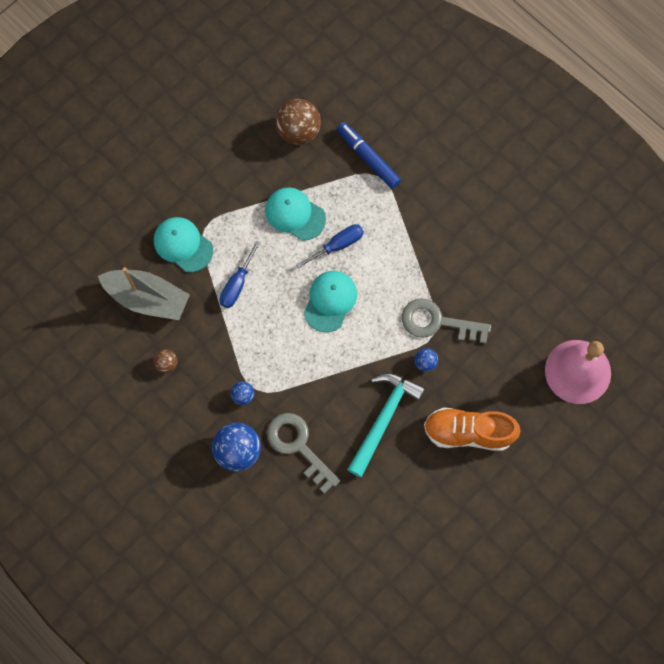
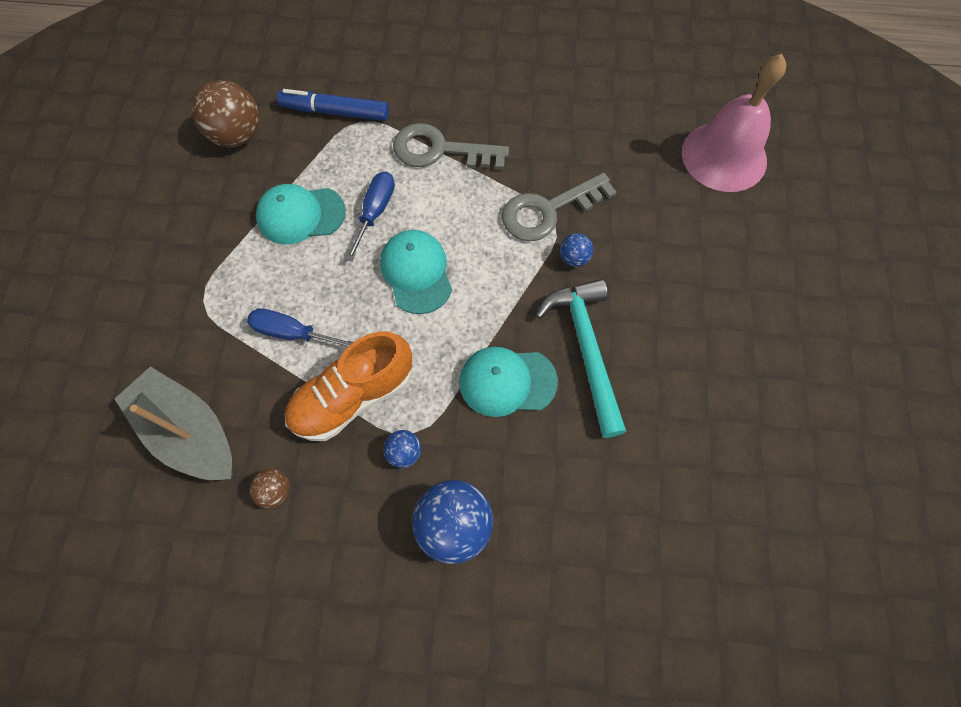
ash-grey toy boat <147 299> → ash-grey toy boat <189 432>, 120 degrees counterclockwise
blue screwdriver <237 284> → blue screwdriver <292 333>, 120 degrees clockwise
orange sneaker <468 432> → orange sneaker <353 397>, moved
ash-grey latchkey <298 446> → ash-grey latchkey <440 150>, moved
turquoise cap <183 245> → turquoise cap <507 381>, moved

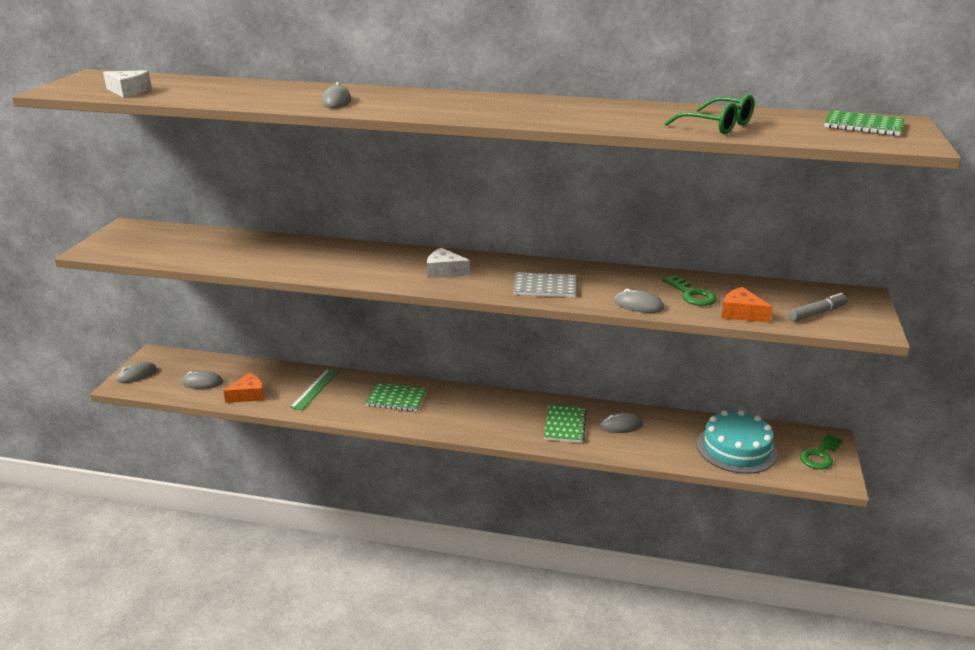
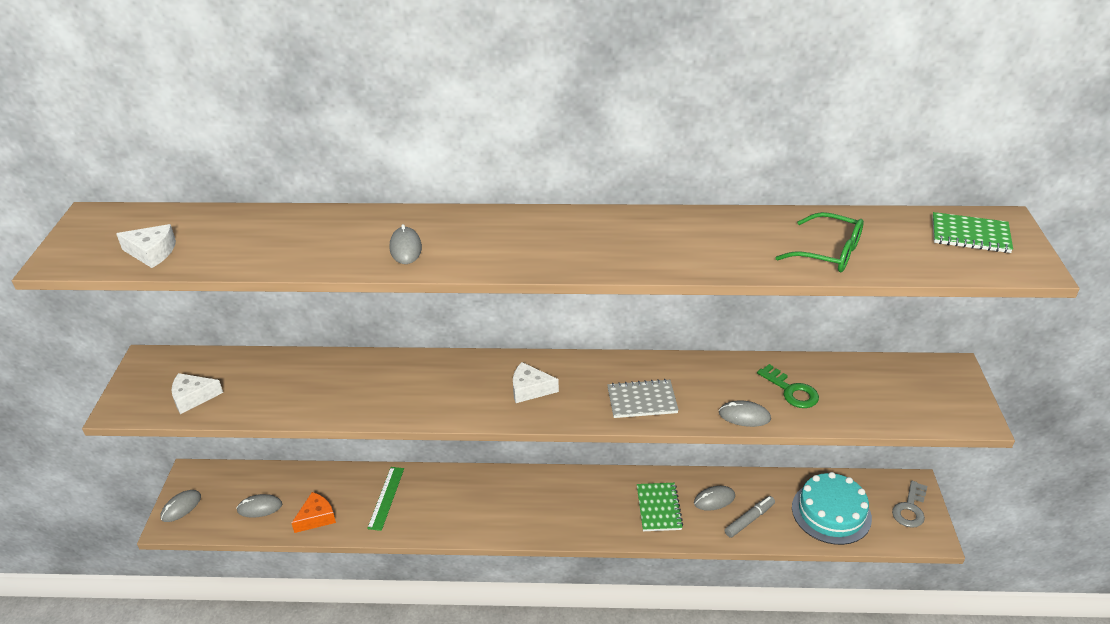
- → white cheese wedge <193 397>
ash-grey marker <816 313> → ash-grey marker <749 520>, moved
leaf-green latchkey <820 455> → ash-grey latchkey <910 508>
leaf-green notebook <396 399> → -
orange cheese wedge <741 313> → -

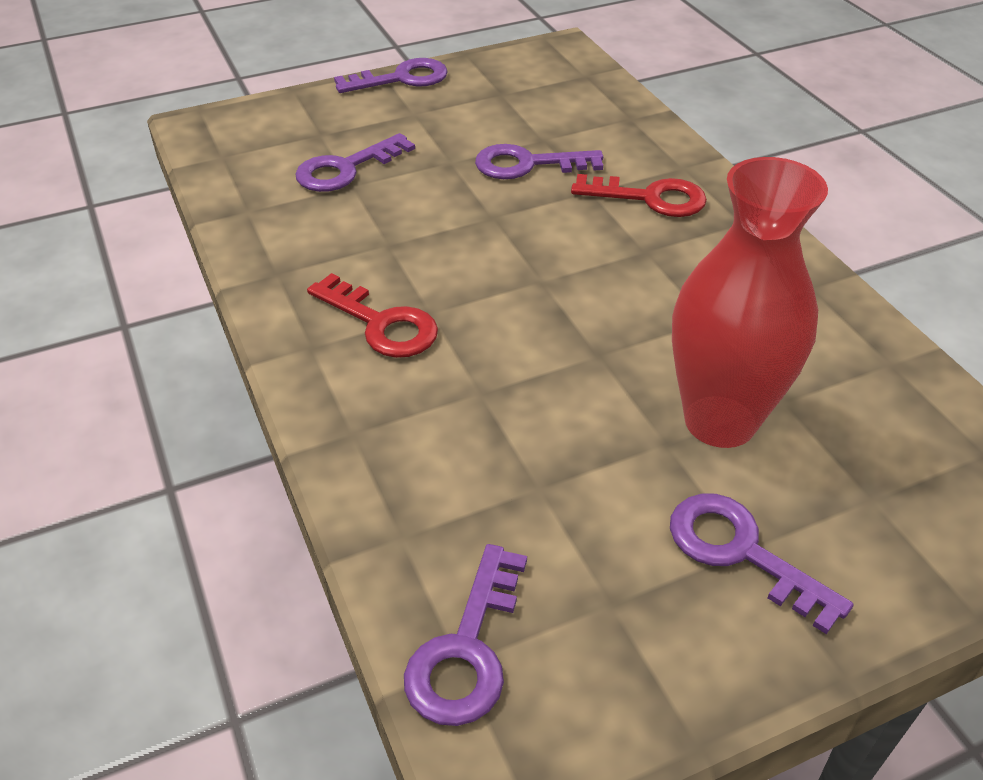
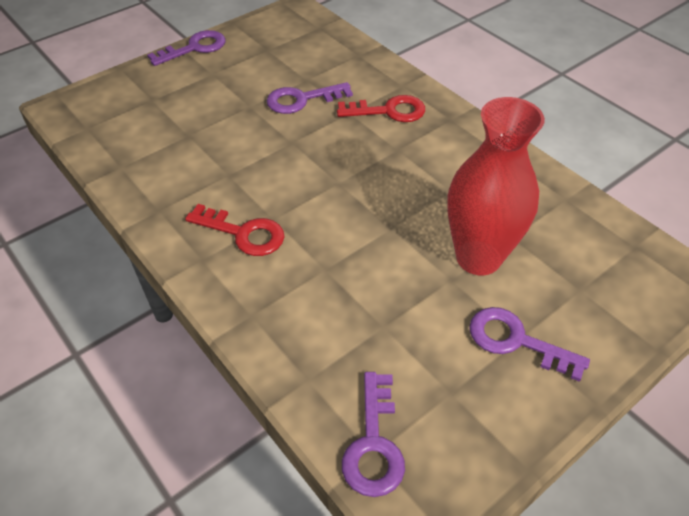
violet latchkey <346 169> → -

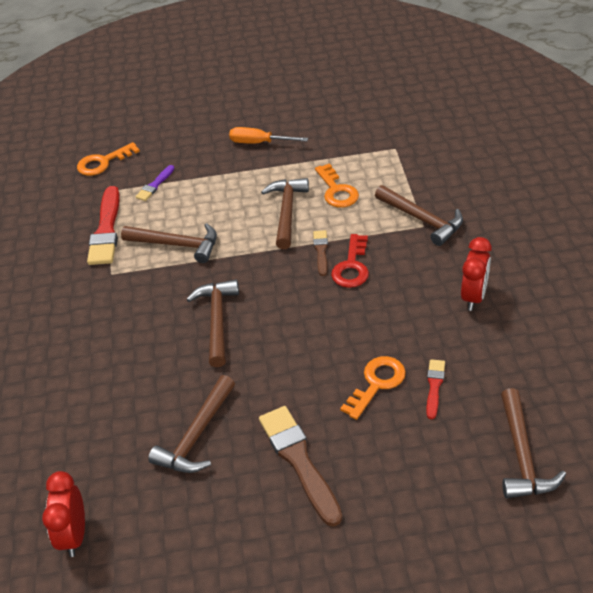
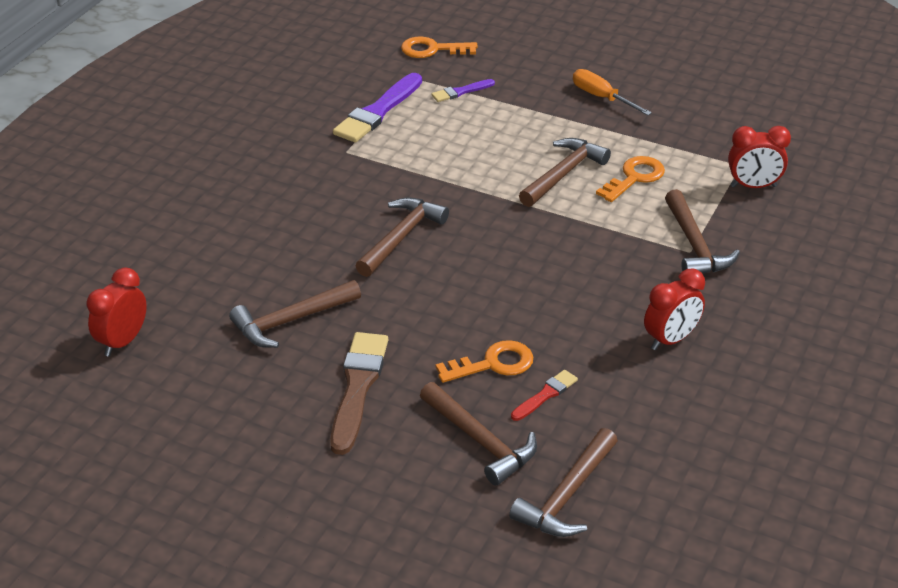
crimson brush <106 230> → violet brush <378 112>
dark brown carpenter's hammer <177 245> → dark brown carpenter's hammer <481 441>, moved
orange latchkey <337 191> → orange latchkey <634 178>, 150 degrees counterclockwise
- → crimson bedside clock <753 186>
dark brown brush <321 251> → -
crimson latchkey <352 267> → -

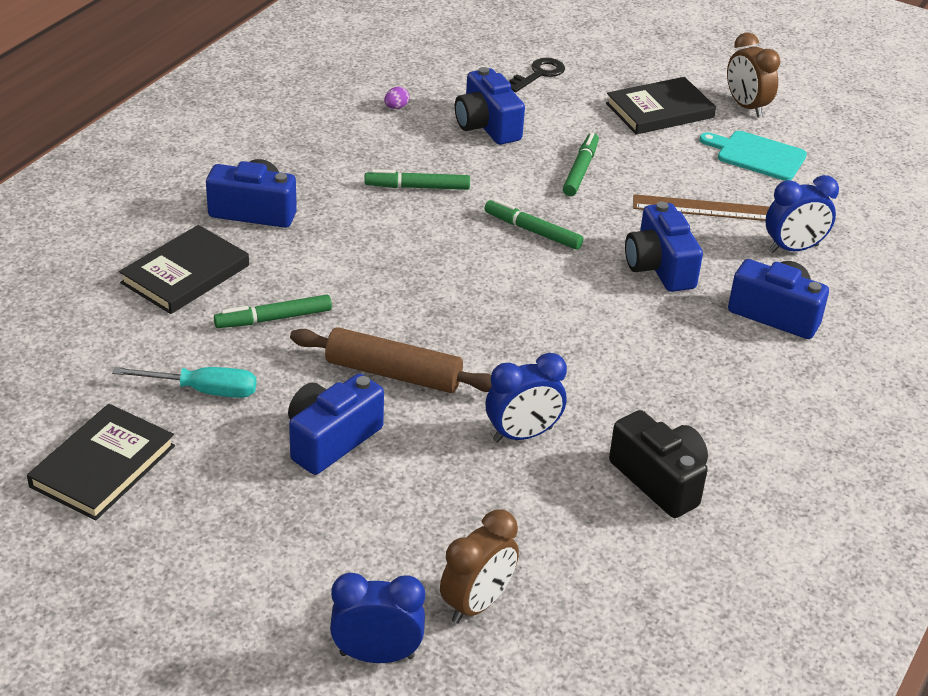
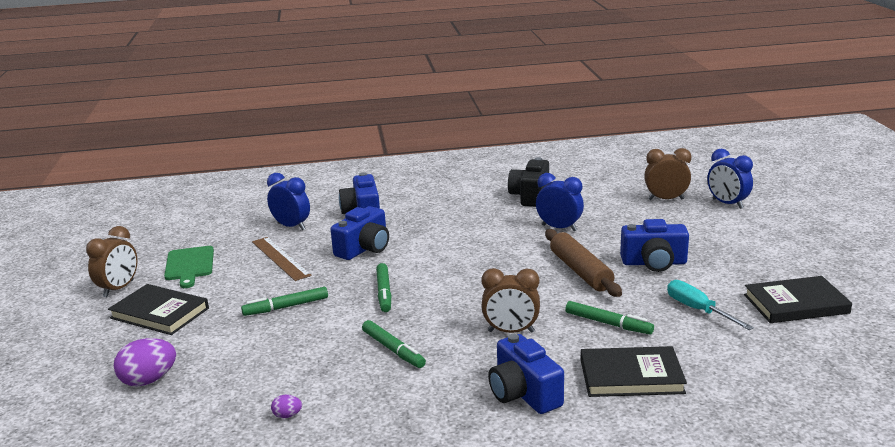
ebony latchkey <538 74> → violet egg <148 380>
turquoise cutting board <757 155> → leaf-green cutting board <189 265>
- → dark brown bedside clock <511 331>
blue compact camera <487 126> → -

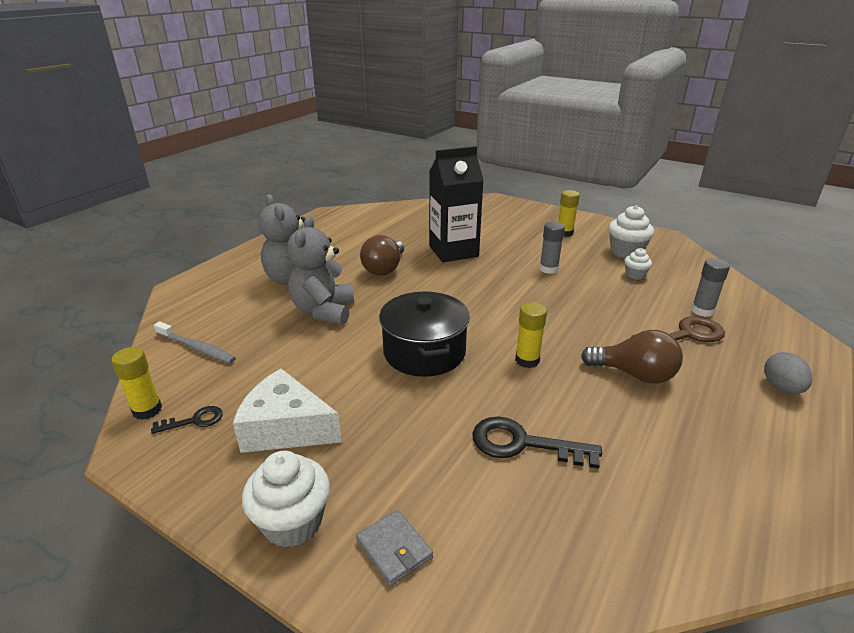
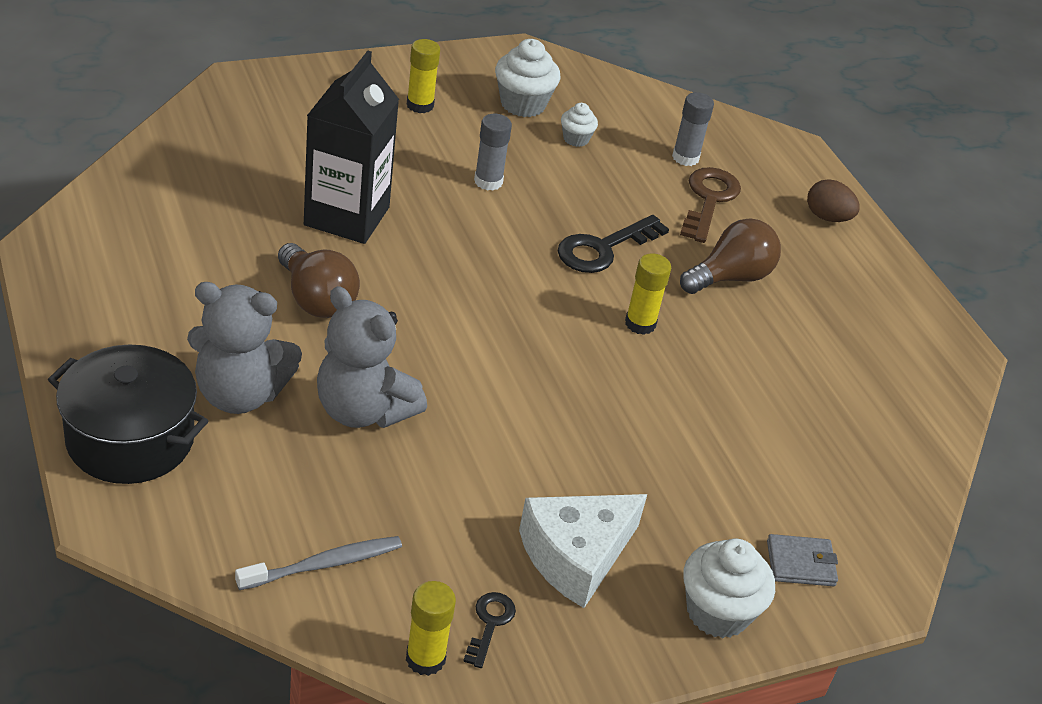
ebony stockpot <424 352> → ebony stockpot <130 439>, moved
ebony latchkey <523 444> → ebony latchkey <603 248>, moved
ash-grey egg <781 388> → dark brown egg <827 217>

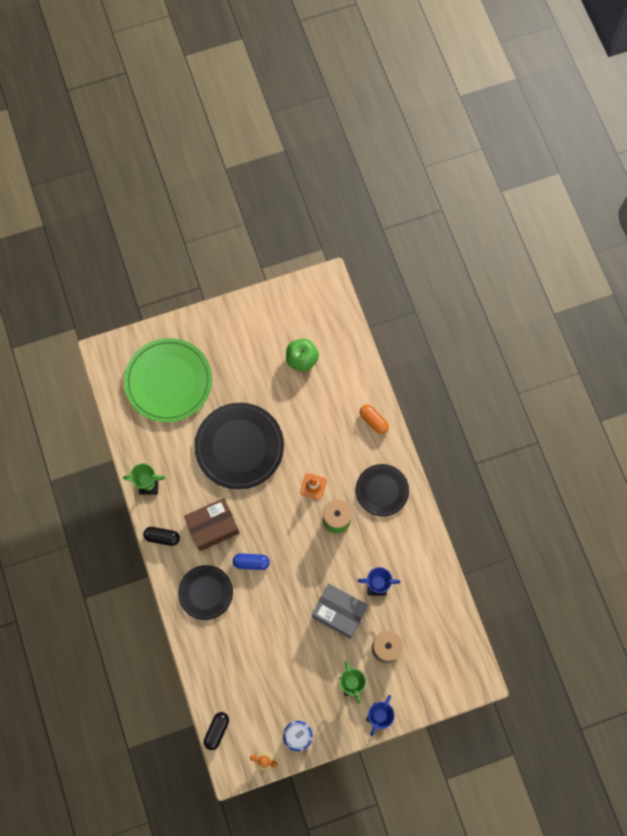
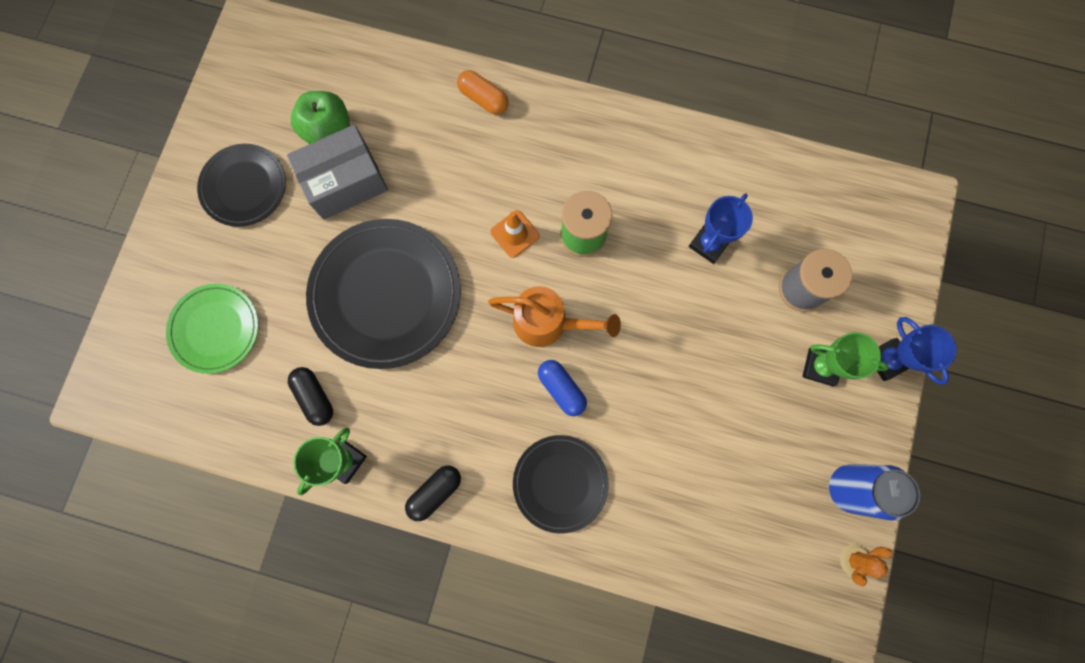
leaf-green dinner plate <168 381> → leaf-green dinner plate <215 329>, x0.59
ebony dinner plate <382 490> → ebony dinner plate <244 187>, moved
ash-grey parcel <339 612> → ash-grey parcel <345 182>, moved
ebony pill shape <217 730> → ebony pill shape <314 397>, moved
orange pill shape <373 421> → orange pill shape <483 99>, 45 degrees clockwise
- → orange sprinkling can <549 323>
blue pill shape <251 562> → blue pill shape <561 389>, 75 degrees counterclockwise
dark brown parcel <213 527> → -

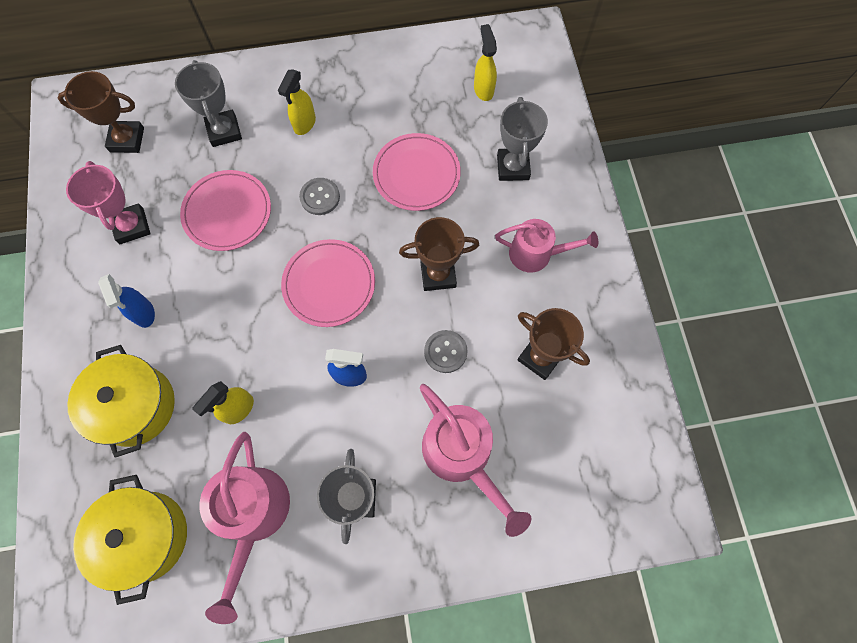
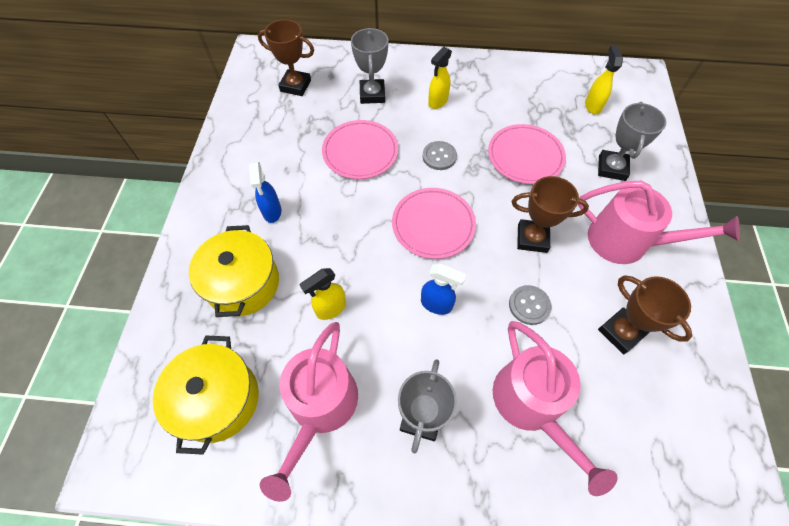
rosy sprinkling can <535 254> → rosy sprinkling can <625 241>, x1.50
rosy trophy <132 226> → -

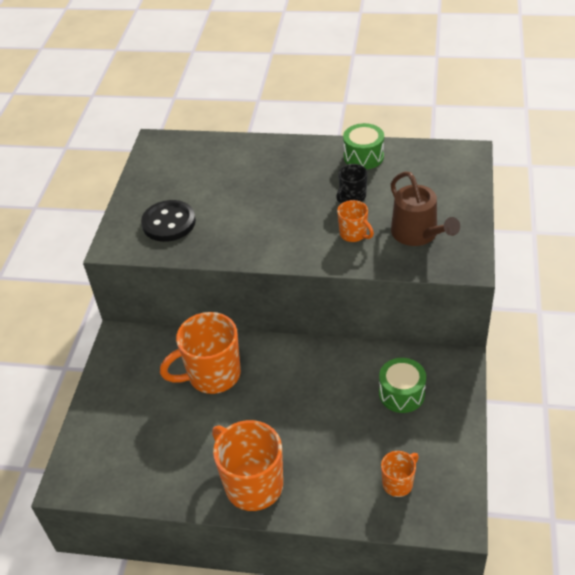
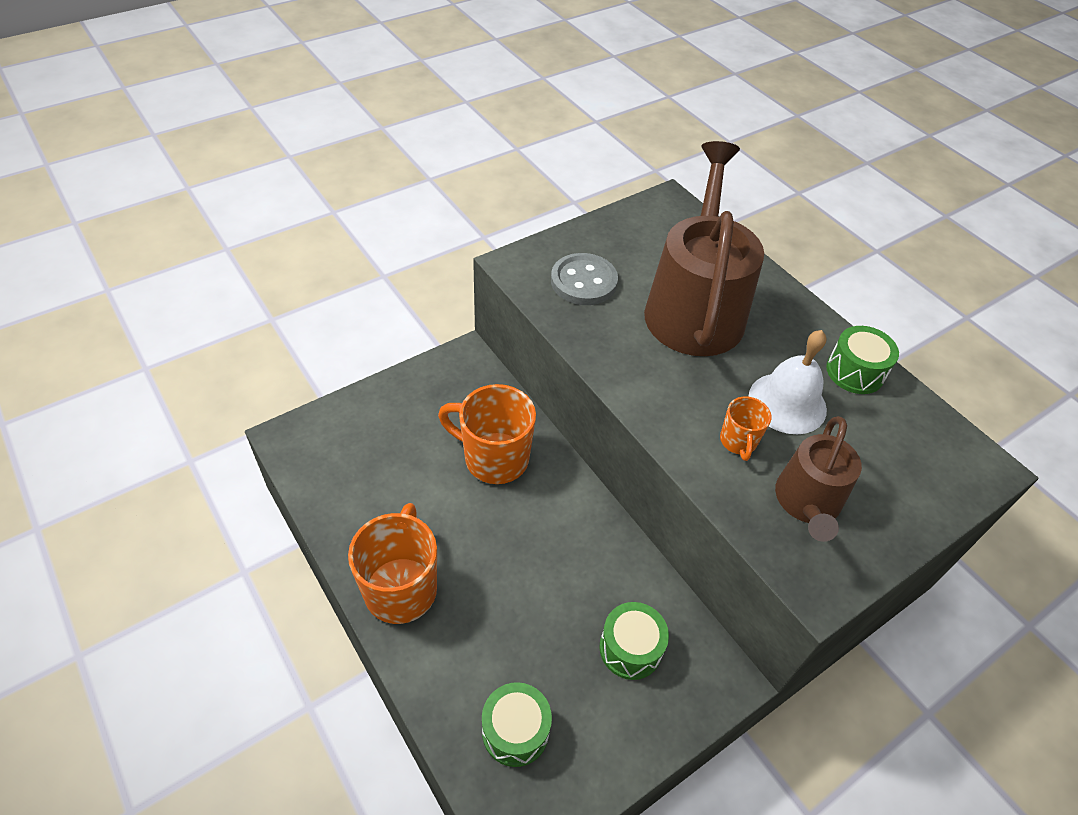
orange tea mug <398 483> → leaf-green snare drum <515 731>
ebony sewing button <169 223> → ash-grey sewing button <583 281>
- → dark brown sprinkling can <695 308>
ebony tea mug <352 197> → white school bell <787 403>

